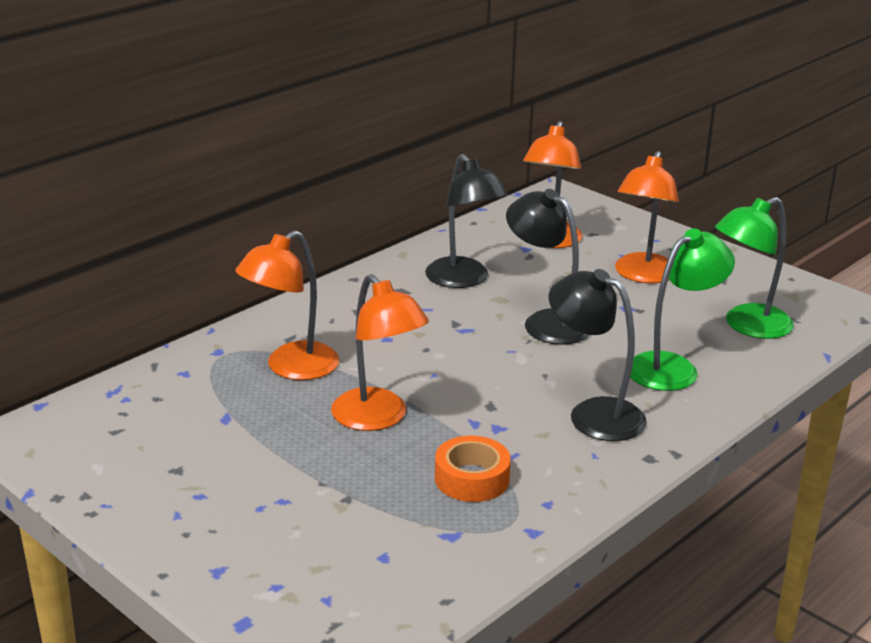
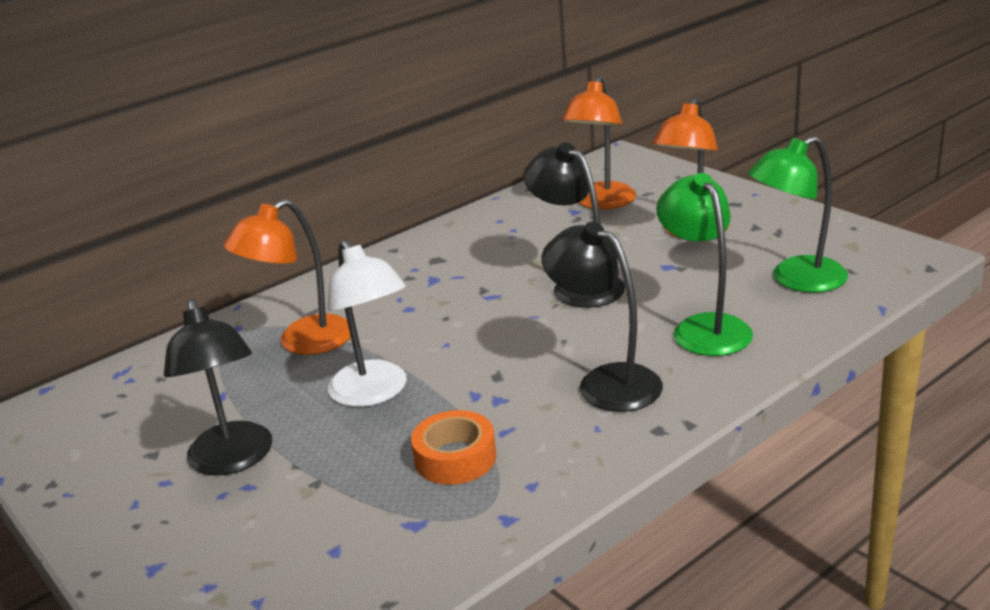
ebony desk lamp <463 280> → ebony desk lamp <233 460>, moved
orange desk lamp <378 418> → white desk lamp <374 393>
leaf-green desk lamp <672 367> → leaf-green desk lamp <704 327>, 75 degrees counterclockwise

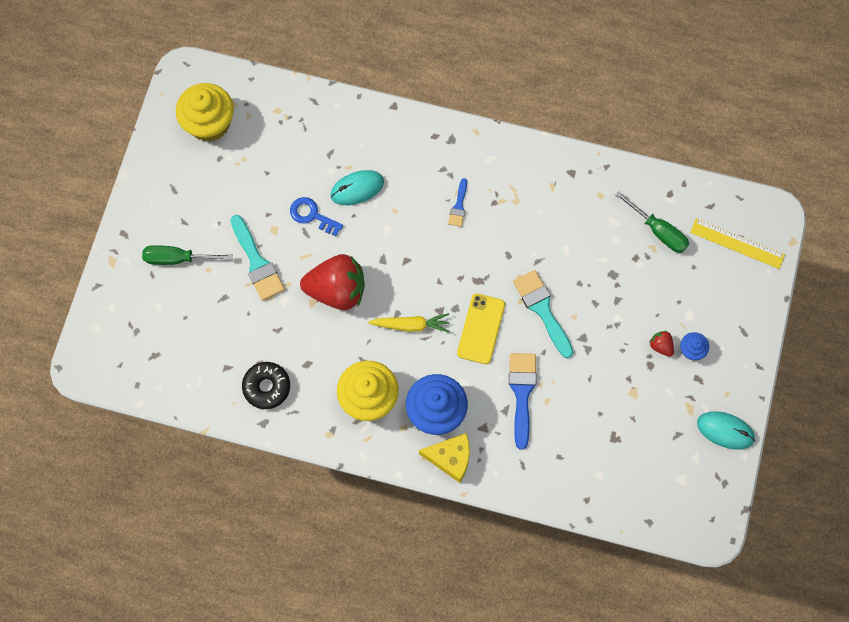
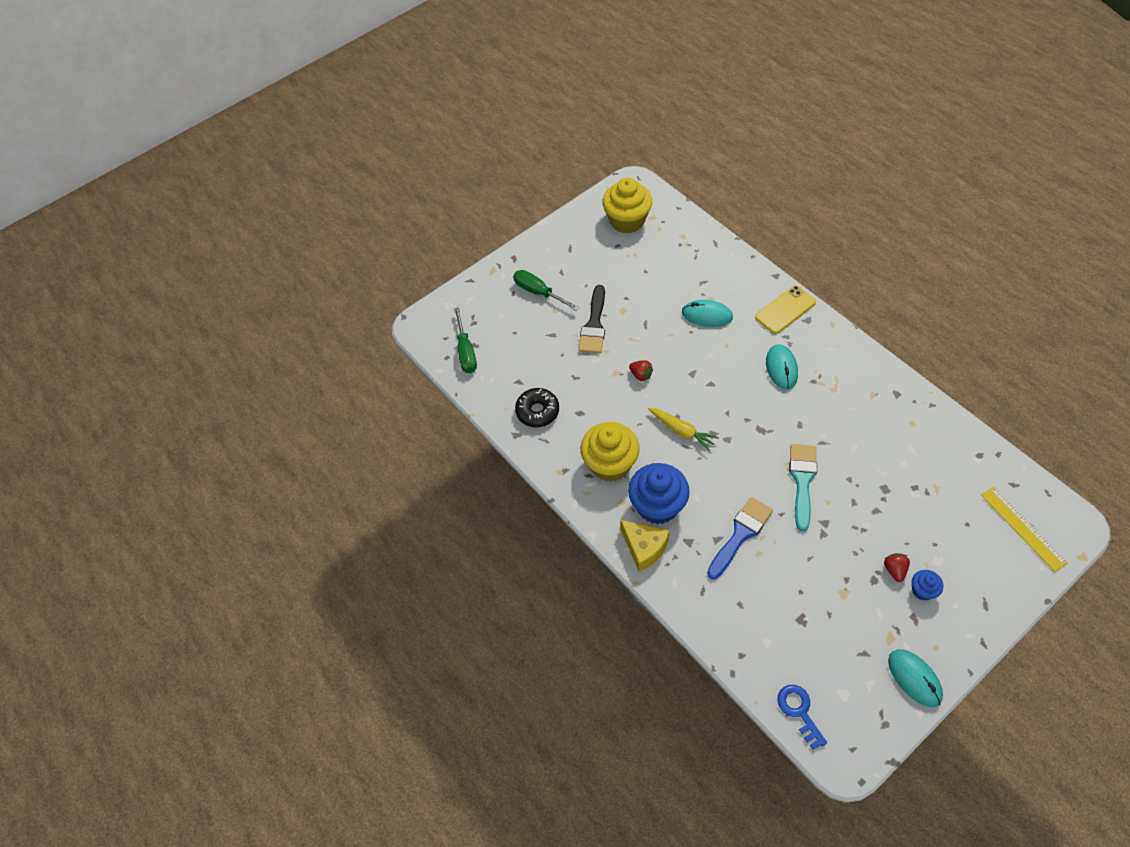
leaf-green screwdriver <659 231> → leaf-green screwdriver <466 352>, moved
turquoise brush <257 262> → ebony brush <594 324>
crimson strawberry <337 290> → crimson strawberry <641 375>, x0.42
bright yellow phone <481 329> → bright yellow phone <785 310>, moved
blue brush <458 206> → turquoise computer mouse <781 368>
blue latchkey <312 215> → blue latchkey <799 711>, moved

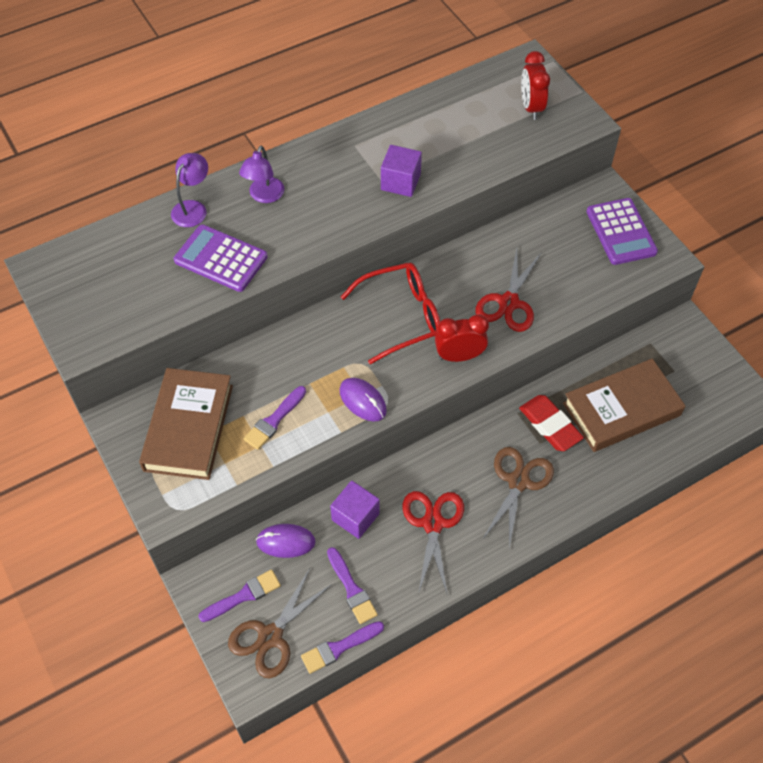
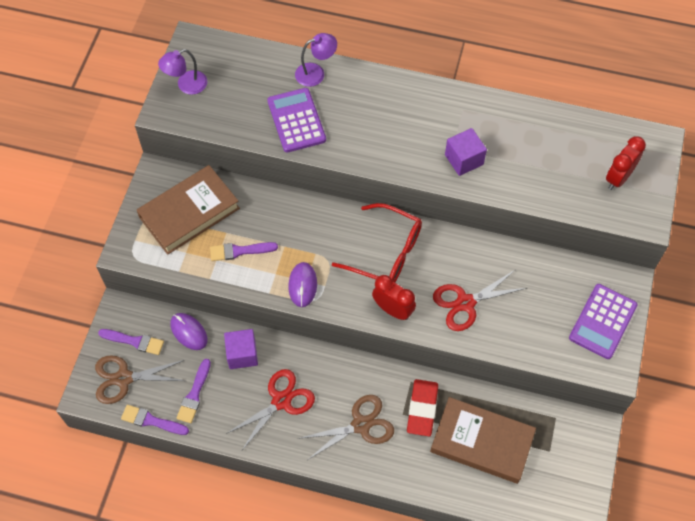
violet desk lamp <264 196> → violet desk lamp <186 85>, moved

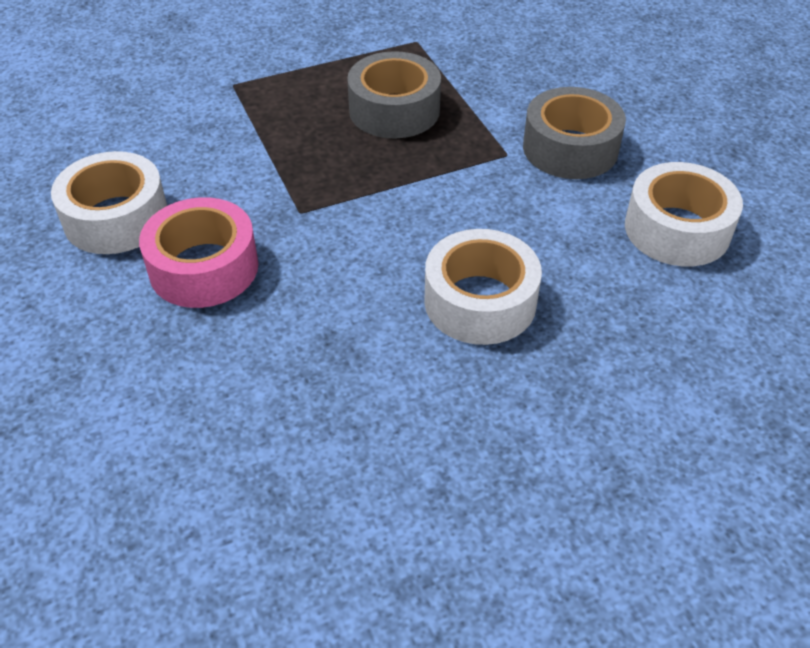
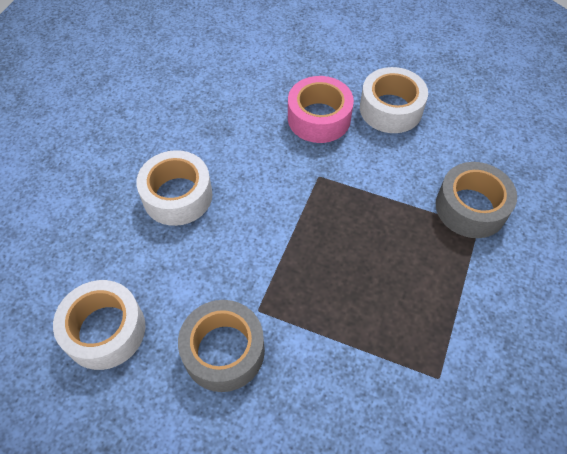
ash-grey tape <394 110> → ash-grey tape <470 207>, moved

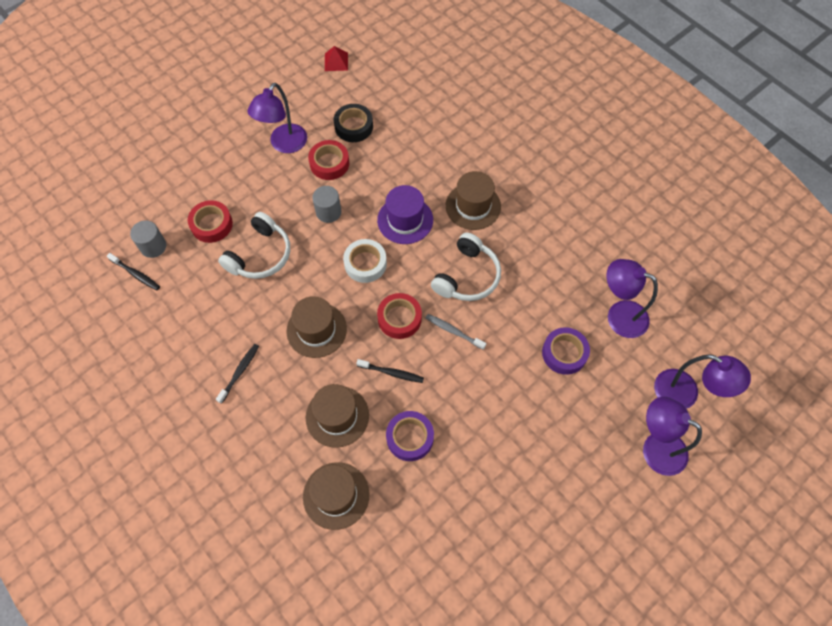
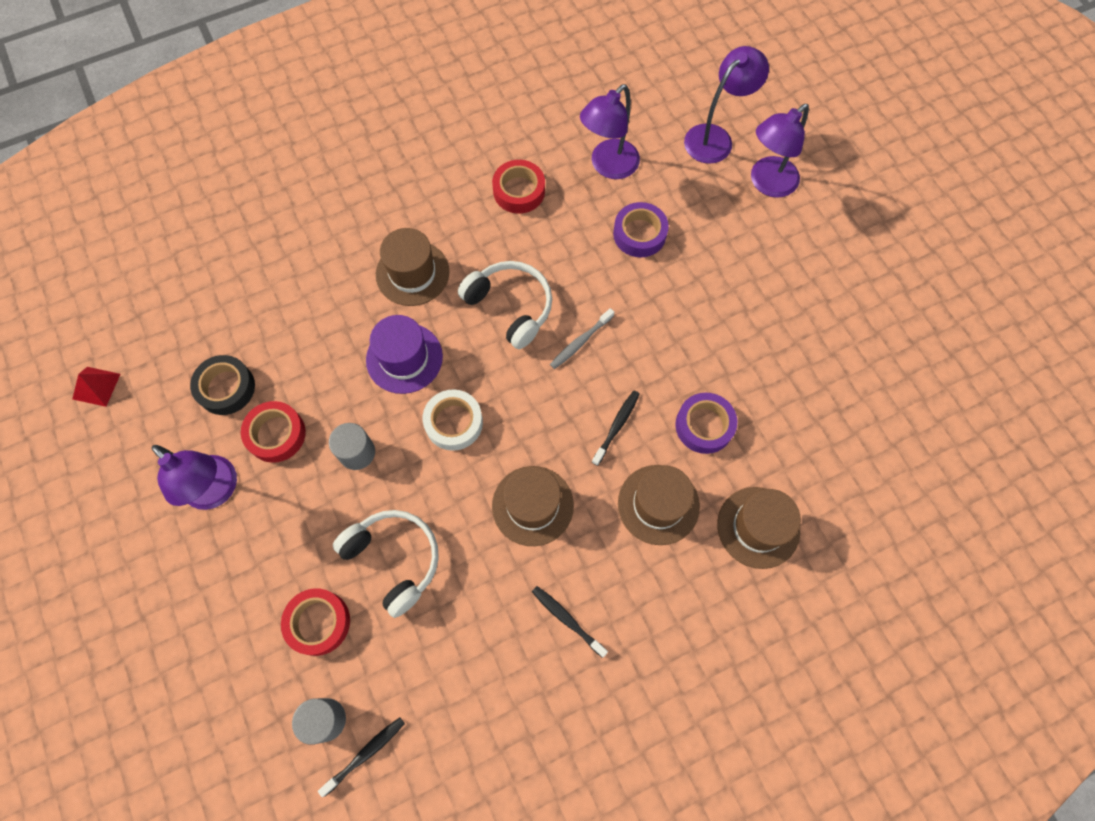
crimson tape <399 318> → crimson tape <519 191>, moved

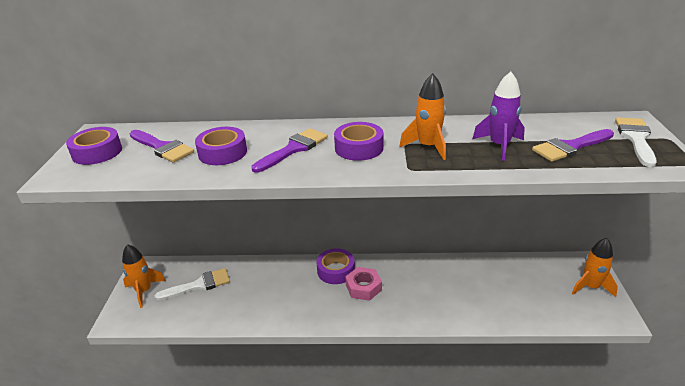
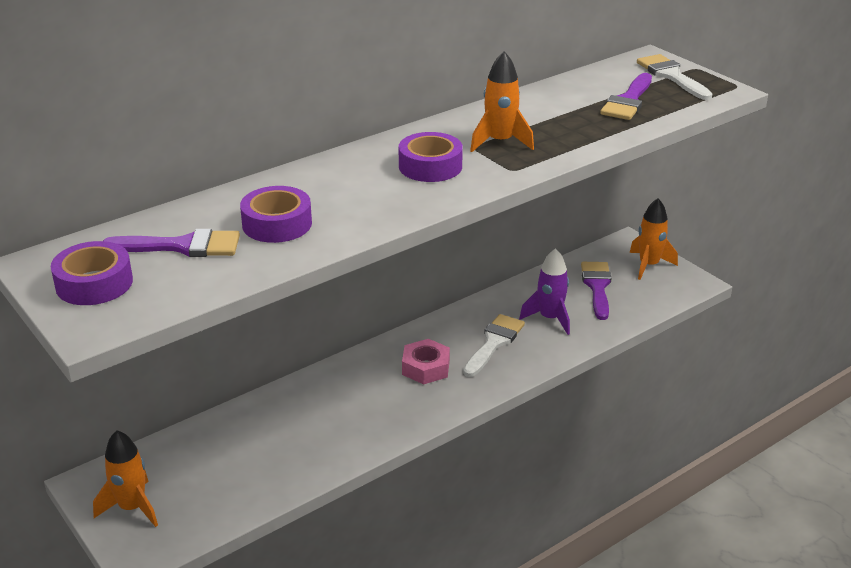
white brush <199 285> → white brush <494 343>, moved
violet spaceship <499 146> → violet spaceship <550 318>, moved
violet brush <294 149> → violet brush <597 286>, moved
violet tape <336 270> → -

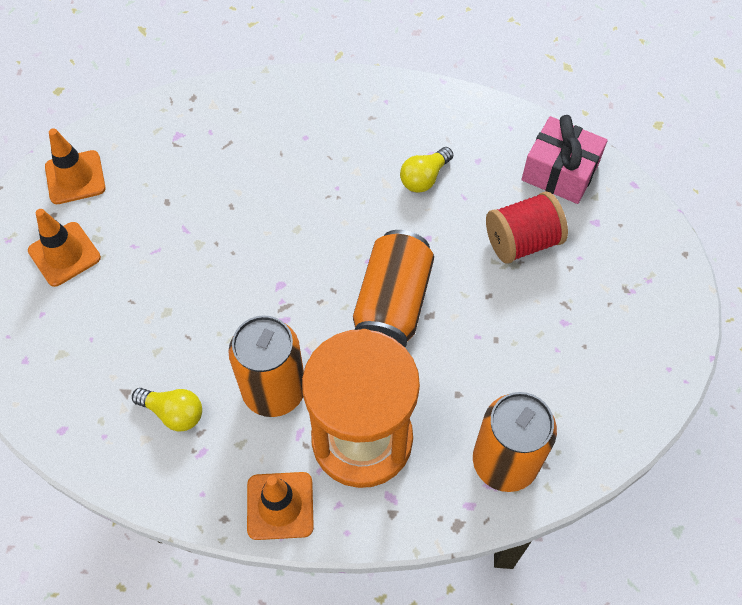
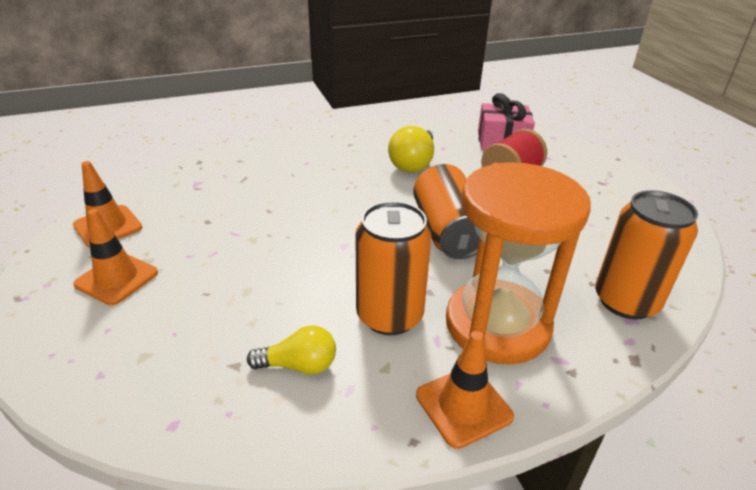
bright yellow lightbulb <424 178> → bright yellow lightbulb <413 163>, x1.51

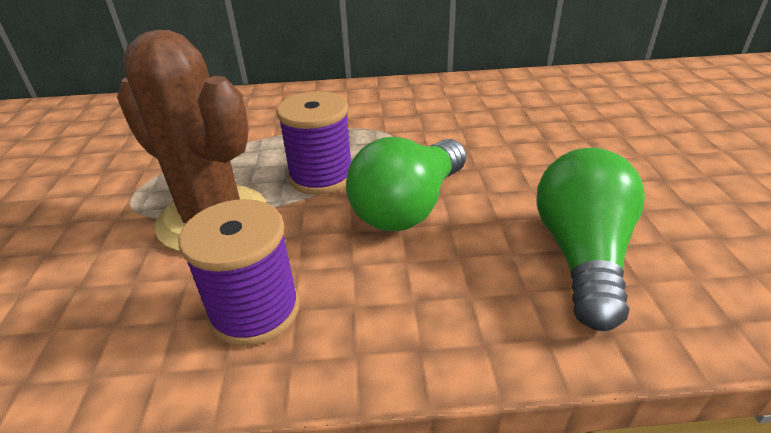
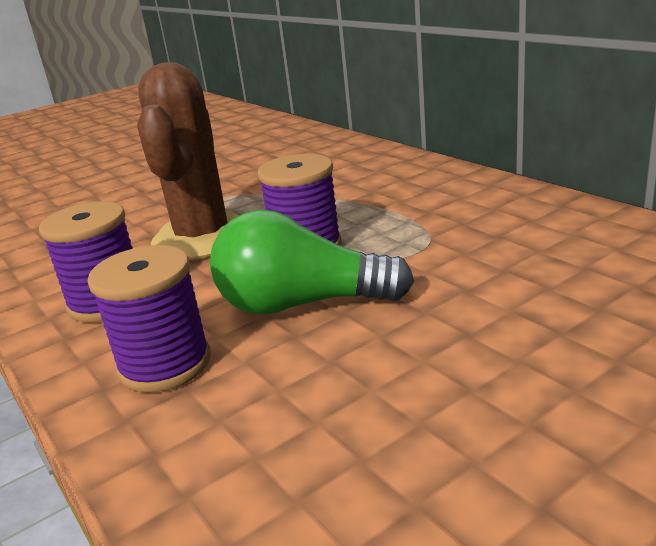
- → violet bobbin <165 364>
leaf-green lightbulb <581 256> → -

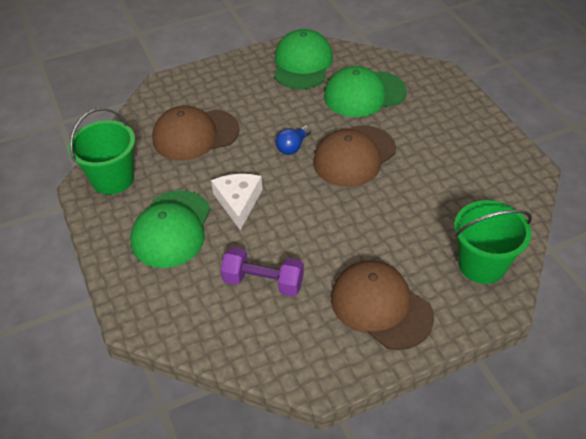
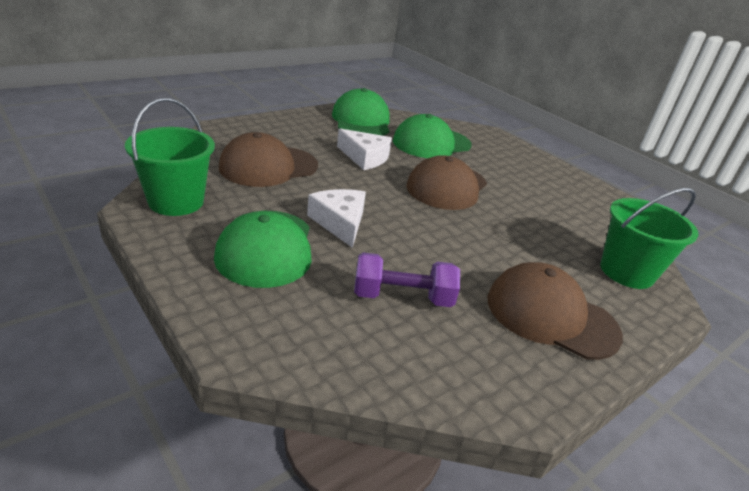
- → white cheese wedge <365 157>
blue lightbulb <293 147> → -

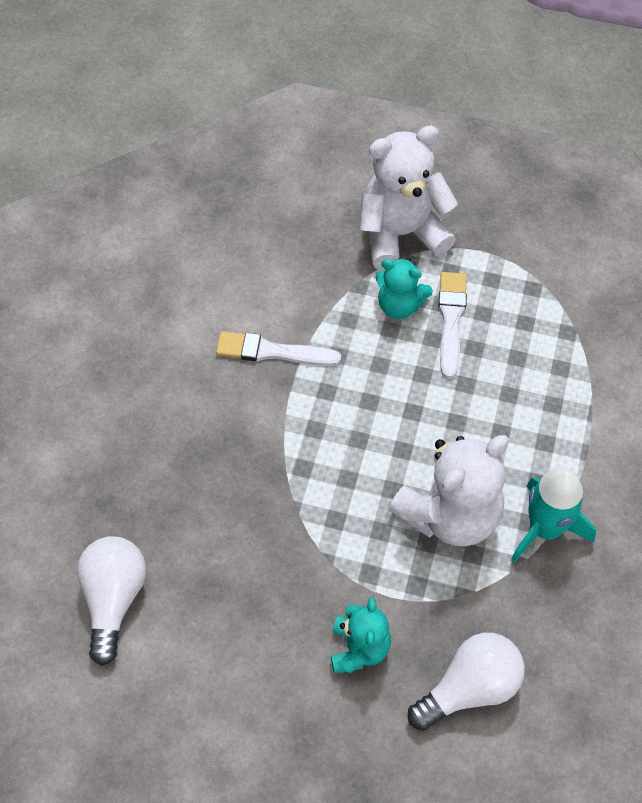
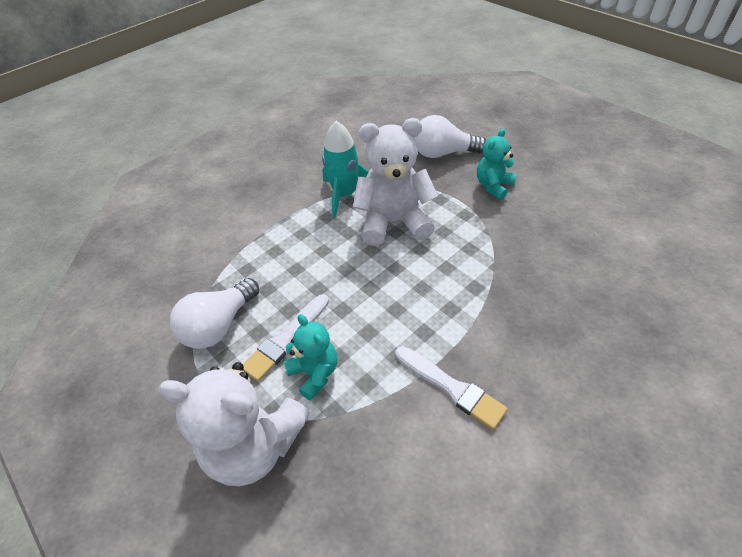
white lightbulb <114 599> → white lightbulb <219 325>, moved

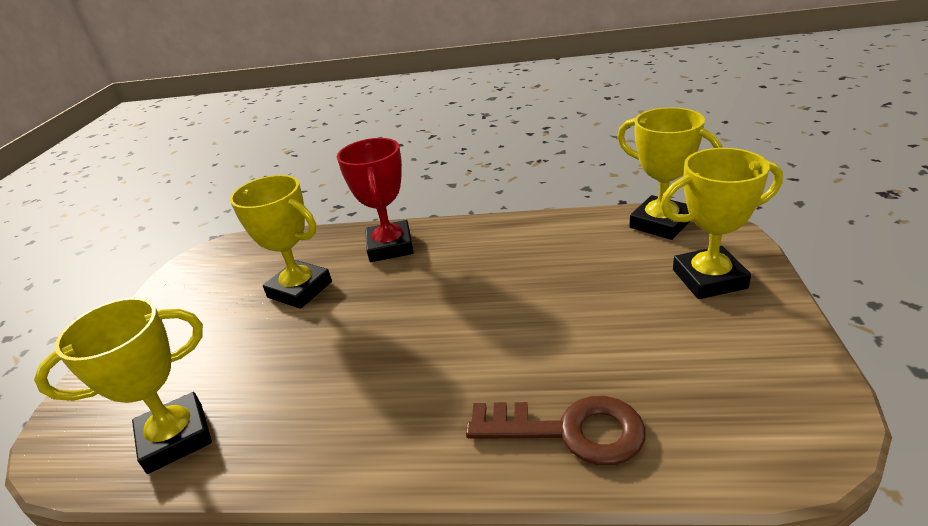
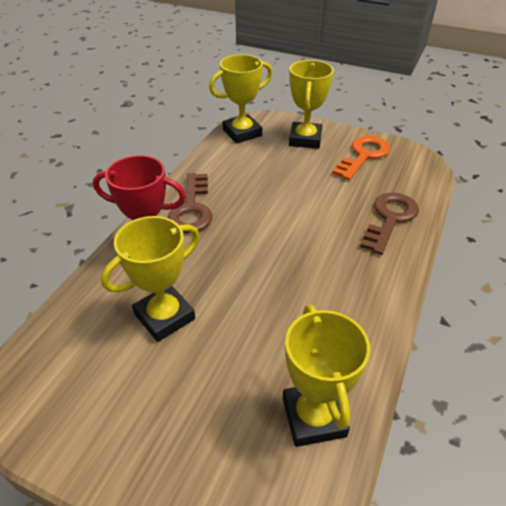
- → dark brown latchkey <192 209>
- → orange latchkey <363 156>

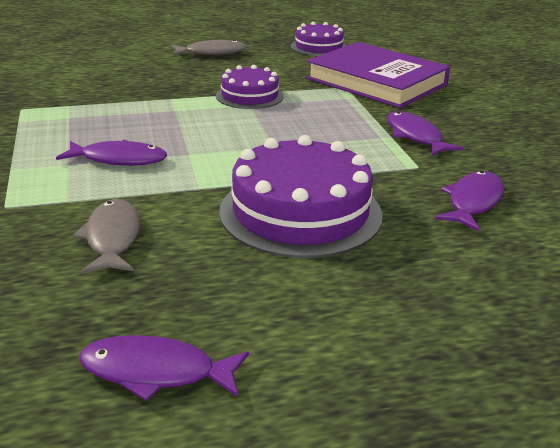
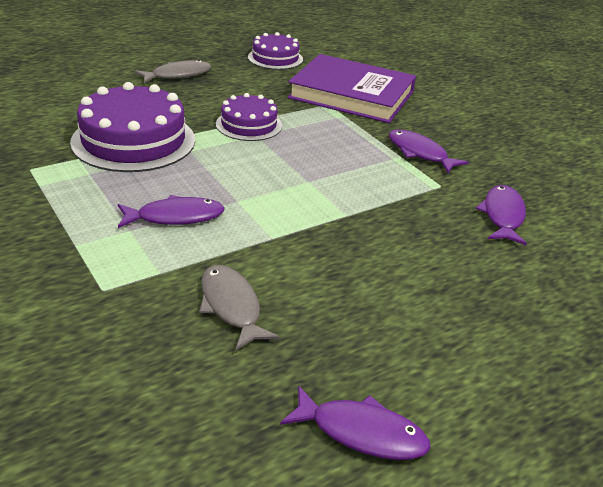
violet layer cake <300 212> → violet layer cake <133 140>, moved
violet toy fish <156 372> → violet toy fish <361 432>, 150 degrees counterclockwise

